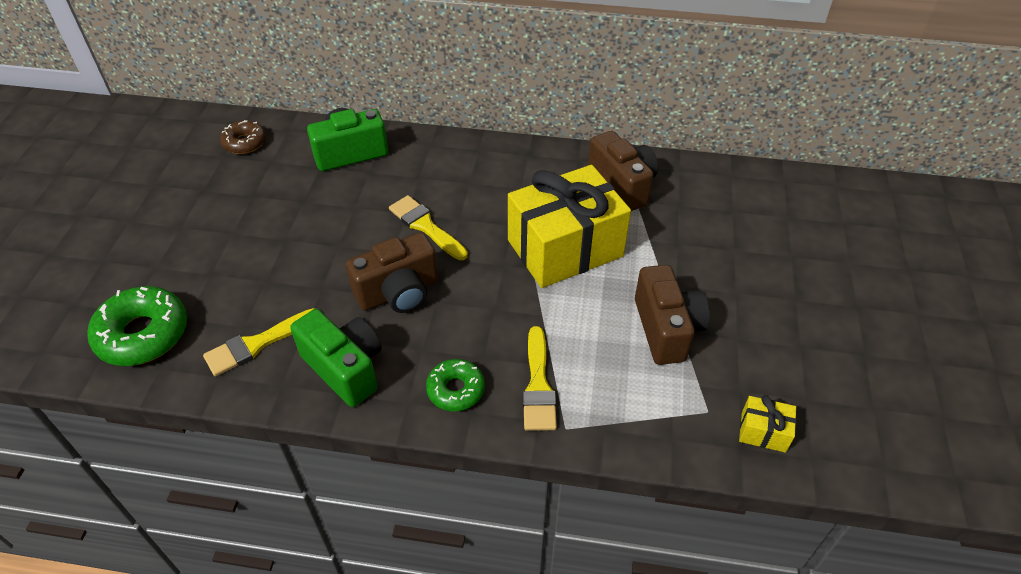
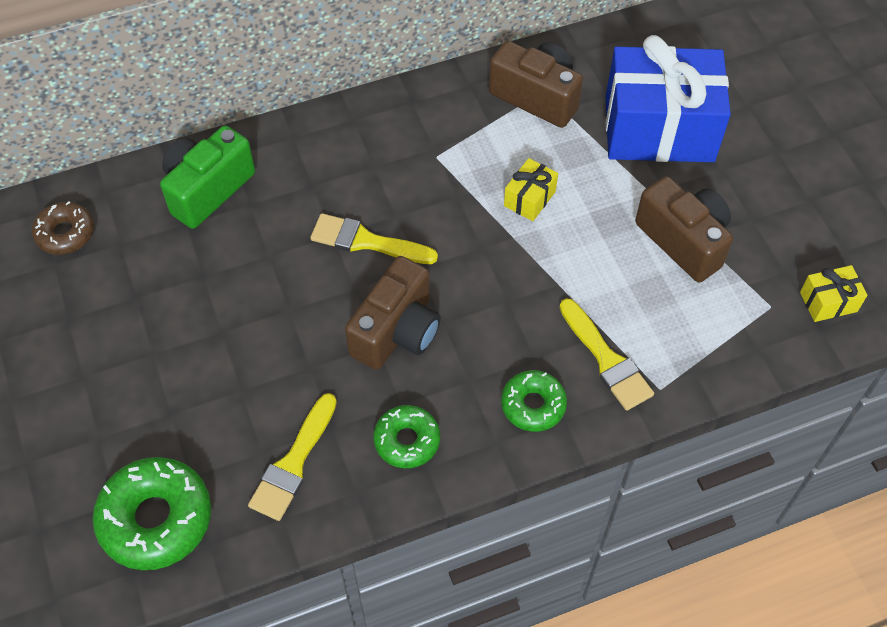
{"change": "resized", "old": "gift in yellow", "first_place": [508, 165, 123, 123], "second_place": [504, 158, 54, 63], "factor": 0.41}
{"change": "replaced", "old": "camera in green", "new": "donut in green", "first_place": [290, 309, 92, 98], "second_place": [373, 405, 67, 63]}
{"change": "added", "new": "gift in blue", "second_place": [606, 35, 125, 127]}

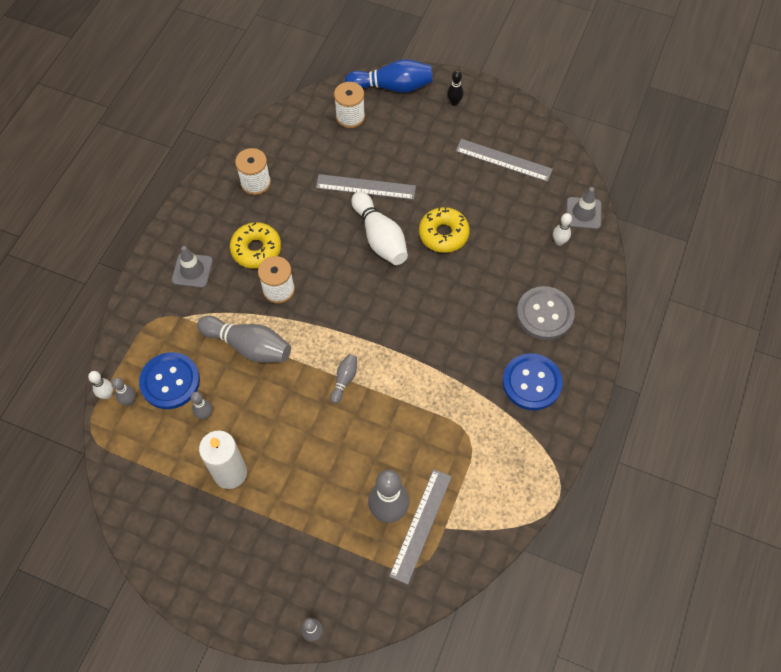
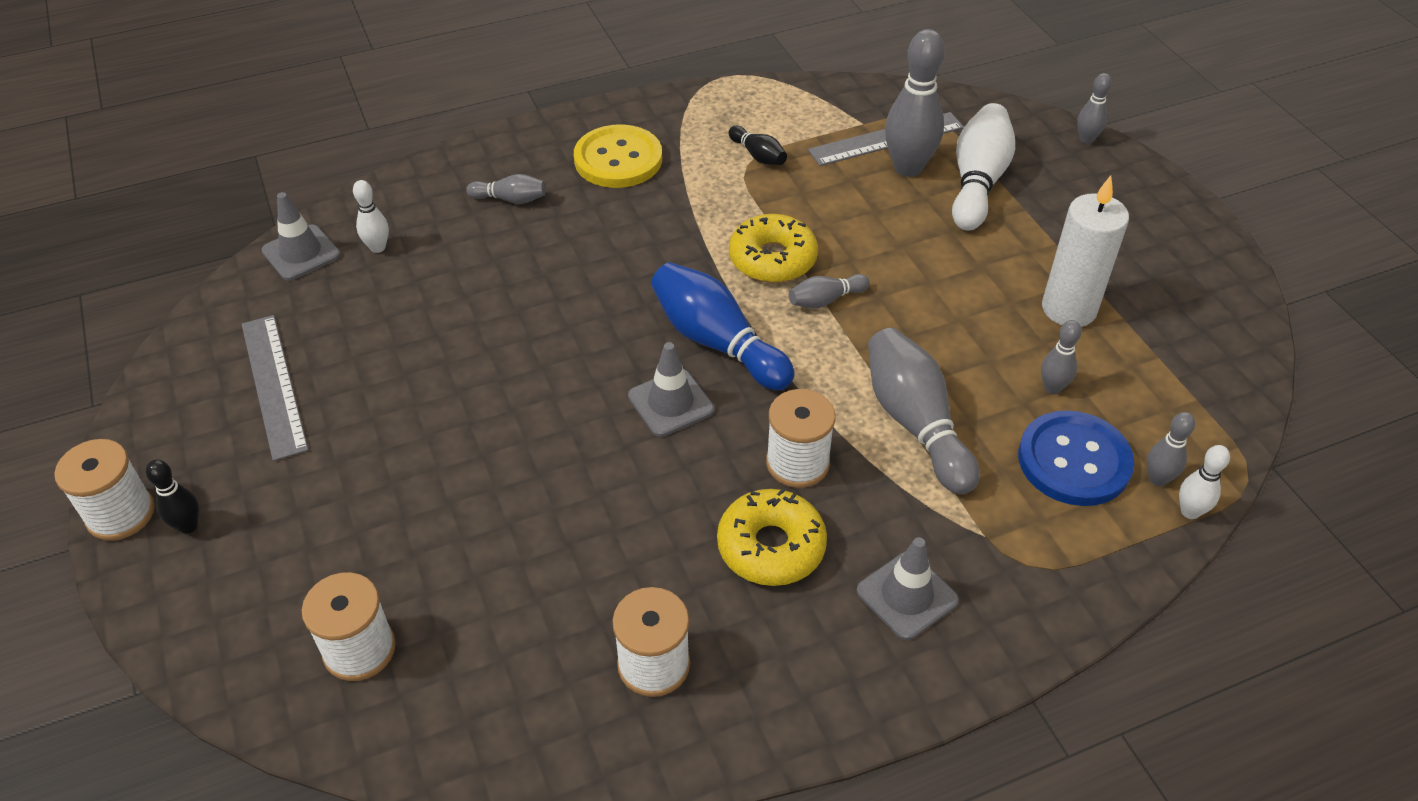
{"change": "moved", "old": "bowling pin in blue", "first_place": [345, 59, 88, 34], "second_place": [651, 262, 144, 128]}
{"change": "removed", "old": "ruler in grey", "first_place": [316, 174, 100, 26]}
{"change": "moved", "old": "bowling pin in white", "first_place": [351, 191, 57, 74], "second_place": [952, 103, 63, 128]}
{"change": "moved", "old": "donut in yellow", "first_place": [419, 207, 51, 46], "second_place": [729, 214, 89, 69]}
{"change": "replaced", "old": "button in grey", "new": "bowling pin in grey", "first_place": [517, 286, 58, 54], "second_place": [466, 174, 80, 30]}
{"change": "recoloured", "old": "button in blue", "new": "button in yellow", "first_place": [503, 353, 60, 57], "second_place": [574, 124, 88, 64]}
{"change": "added", "new": "bowling pin in black", "second_place": [728, 126, 59, 39]}
{"change": "added", "new": "traffic cone in grey", "second_place": [628, 342, 86, 95]}
{"change": "added", "new": "spool in white", "second_place": [54, 439, 101, 102]}

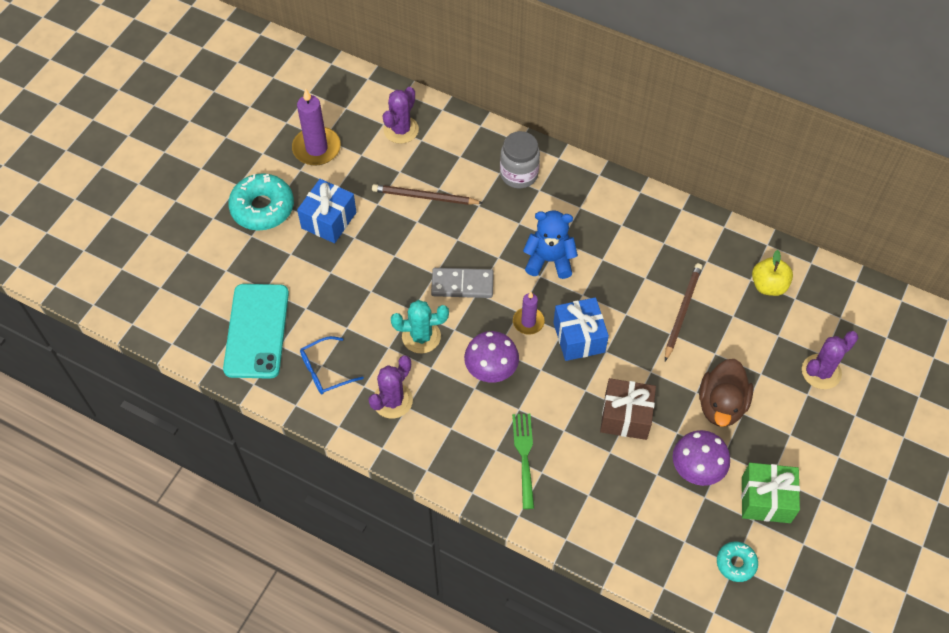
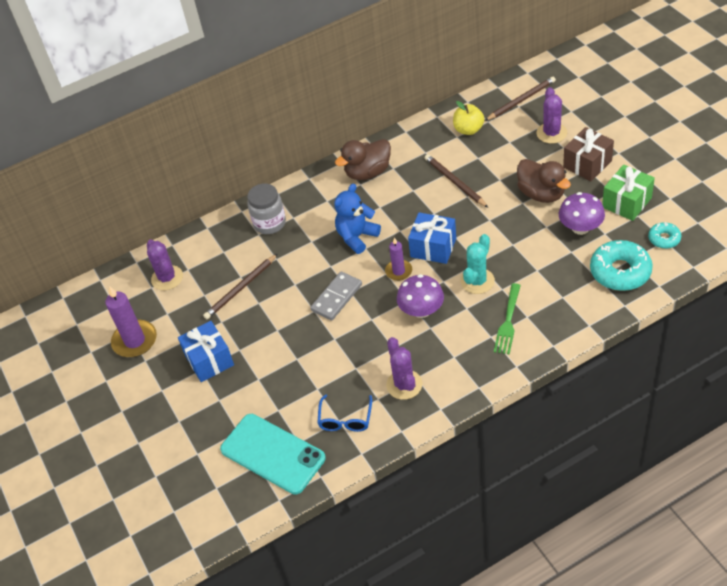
{"change": "moved", "old": "donut in turquoise", "first_place": [228, 173, 66, 58], "second_place": [590, 240, 63, 51]}
{"change": "moved", "old": "cactus in turquoise", "first_place": [391, 300, 58, 53], "second_place": [461, 234, 34, 60]}
{"change": "moved", "old": "gift in brown", "first_place": [600, 378, 56, 62], "second_place": [563, 127, 51, 54]}
{"change": "turned", "old": "fork in green", "first_place": [512, 414, 22, 95], "second_place": [494, 283, 27, 71], "degrees": -105}
{"change": "added", "new": "pencil in brown", "second_place": [485, 77, 71, 44]}
{"change": "added", "new": "duck in brown", "second_place": [335, 139, 56, 41]}

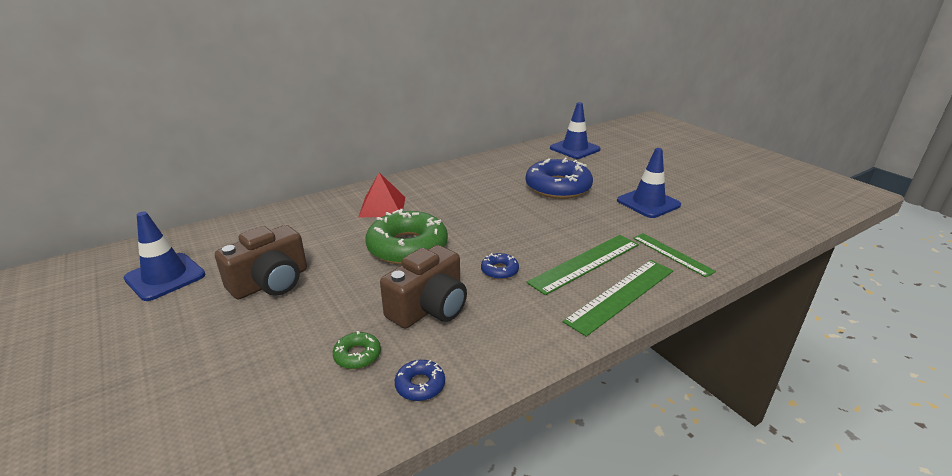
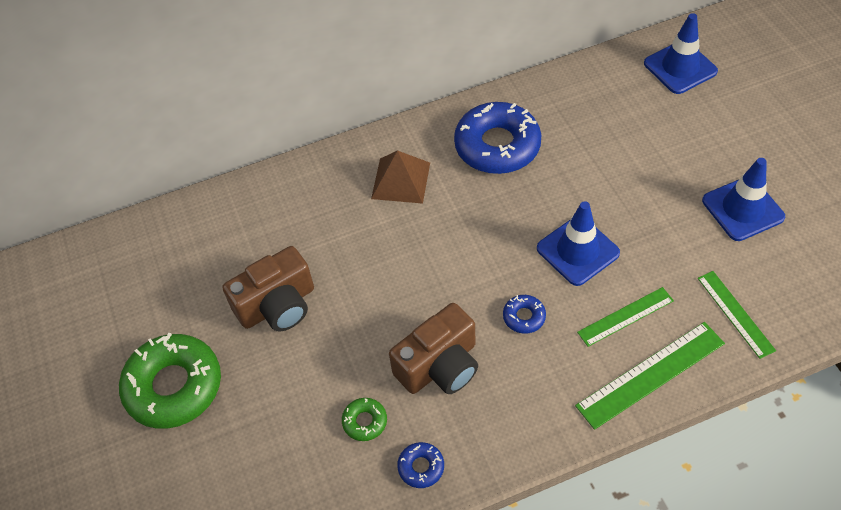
{"change": "moved", "old": "donut in blue", "first_place": [525, 158, 68, 41], "second_place": [454, 102, 87, 72]}
{"change": "recoloured", "old": "pyramid in red", "new": "pyramid in brown", "first_place": [359, 172, 46, 45], "second_place": [371, 150, 59, 54]}
{"change": "moved", "old": "donut in green", "first_place": [365, 209, 83, 56], "second_place": [119, 333, 102, 96]}
{"change": "moved", "old": "traffic cone in blue", "first_place": [123, 211, 82, 90], "second_place": [537, 201, 83, 85]}
{"change": "resized", "old": "ruler in green", "first_place": [526, 235, 113, 60], "second_place": [577, 287, 97, 60], "factor": 0.64}

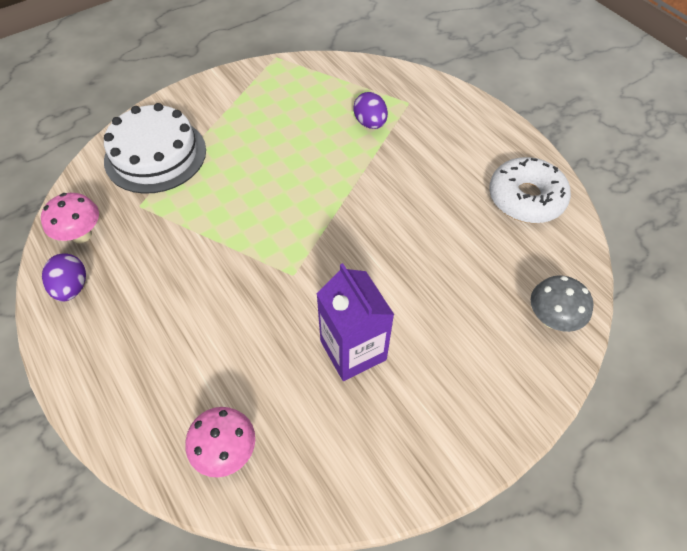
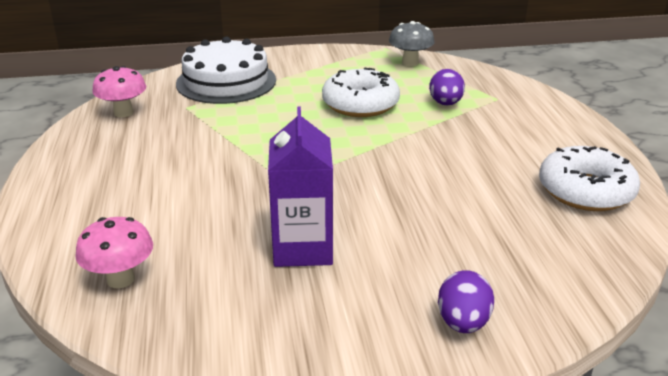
{"change": "moved", "old": "egg in purple", "first_place": [42, 253, 44, 49], "second_place": [438, 270, 56, 63]}
{"change": "moved", "old": "mushroom in grey", "first_place": [531, 275, 62, 57], "second_place": [389, 21, 46, 45]}
{"change": "added", "new": "donut in white", "second_place": [322, 68, 78, 49]}

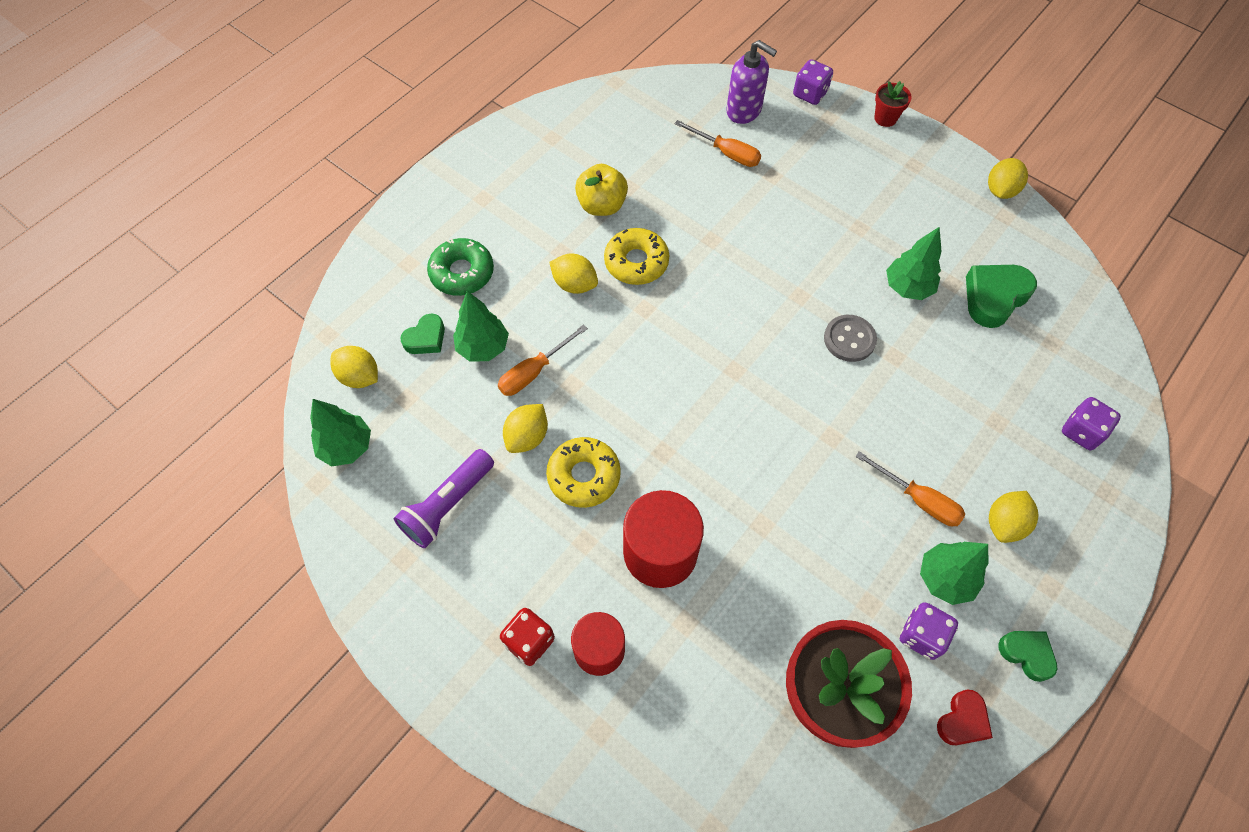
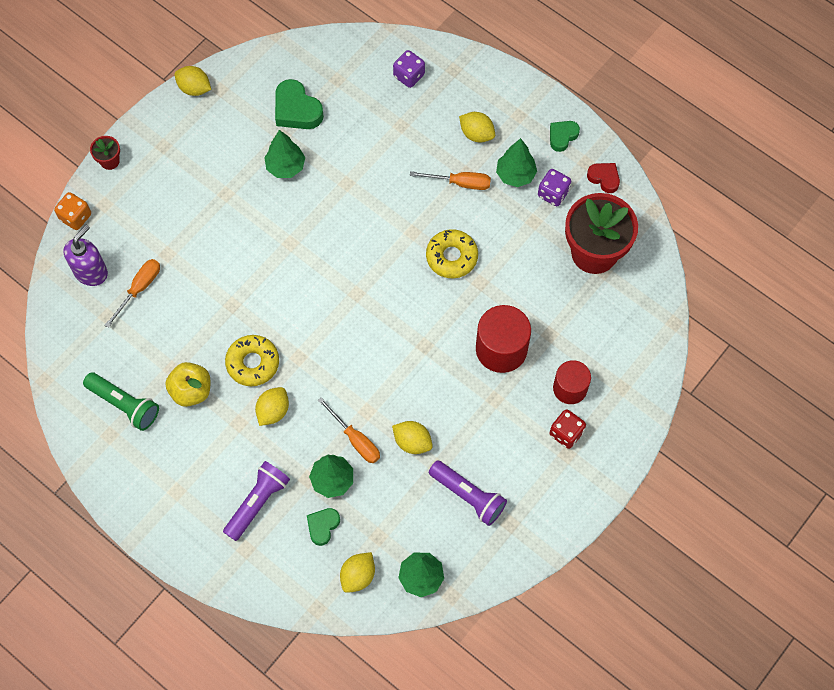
{"change": "recoloured", "old": "dice in purple", "new": "dice in orange", "first_place": [793, 59, 40, 46], "second_place": [54, 192, 37, 38]}
{"change": "replaced", "old": "donut in green", "new": "flashlight in purple", "first_place": [427, 238, 67, 58], "second_place": [223, 461, 67, 80]}
{"change": "turned", "old": "heart in green", "first_place": [400, 314, 45, 40], "second_place": [307, 508, 33, 38], "degrees": -105}
{"change": "removed", "old": "button in grey", "first_place": [824, 315, 53, 47]}
{"change": "moved", "old": "donut in yellow", "first_place": [546, 437, 75, 71], "second_place": [426, 229, 52, 49]}
{"change": "turned", "old": "screwdriver in orange", "first_place": [855, 451, 111, 75], "second_place": [410, 171, 81, 19], "degrees": 60}
{"change": "added", "new": "flashlight in green", "second_place": [83, 372, 76, 59]}

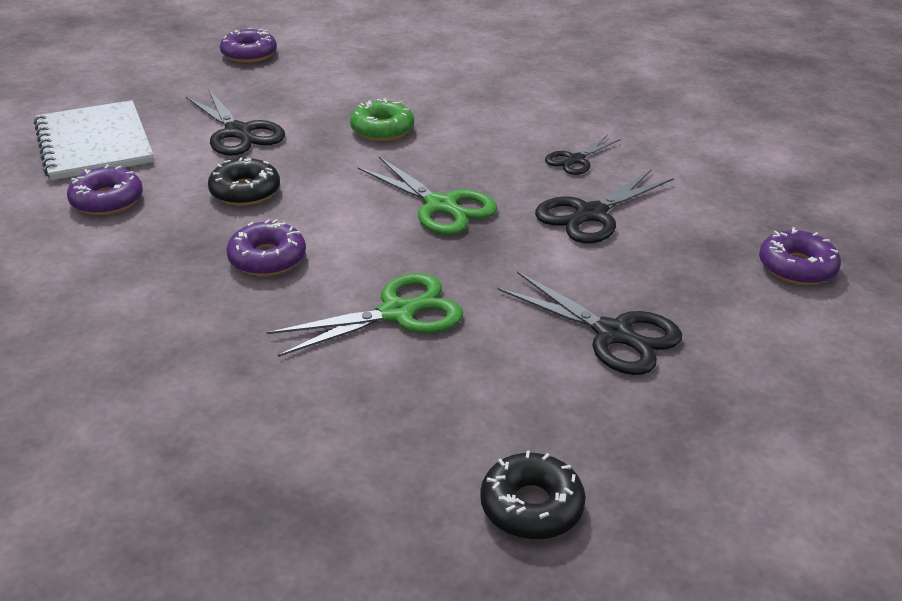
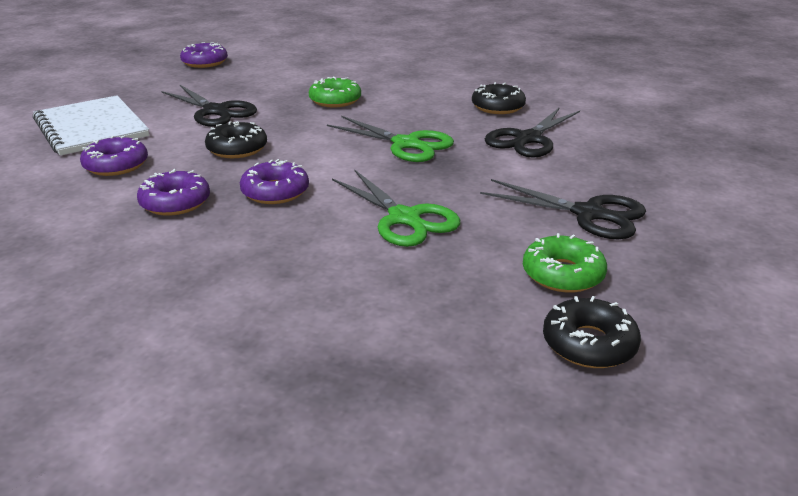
{"change": "replaced", "old": "scissors in black", "new": "donut in black", "first_place": [545, 135, 76, 40], "second_place": [472, 82, 54, 32]}
{"change": "moved", "old": "donut in purple", "first_place": [759, 227, 82, 58], "second_place": [137, 169, 73, 47]}
{"change": "turned", "old": "scissors in green", "first_place": [267, 273, 196, 84], "second_place": [332, 170, 128, 77], "degrees": 90}
{"change": "added", "new": "donut in green", "second_place": [523, 233, 84, 60]}

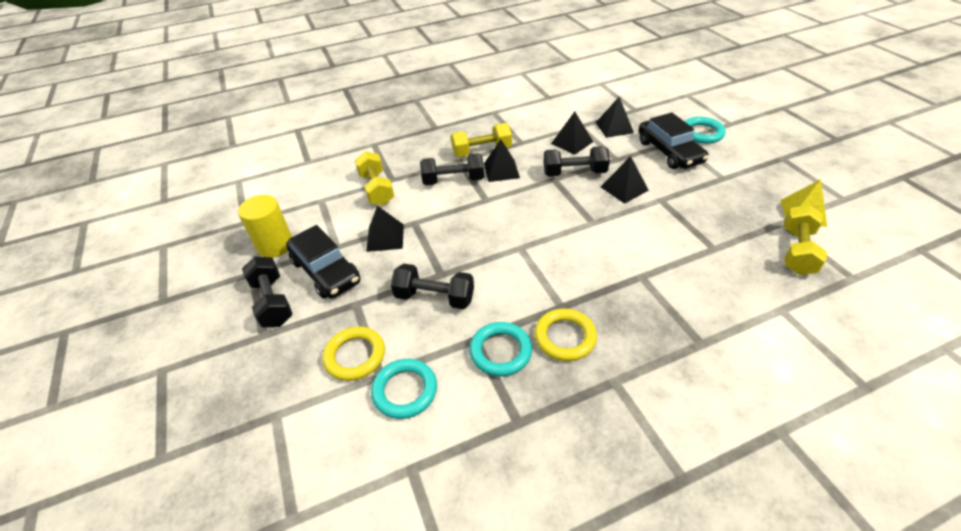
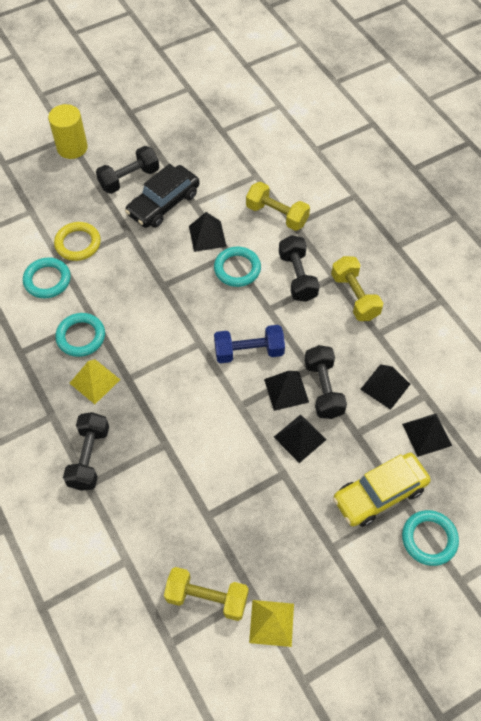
{"change": "recoloured", "old": "car in black", "new": "car in yellow", "first_place": [639, 112, 70, 57], "second_place": [333, 453, 98, 74]}
{"change": "moved", "old": "pyramid in black", "first_place": [484, 139, 36, 43], "second_place": [264, 371, 45, 40]}
{"change": "turned", "old": "dumbbell in yellow", "first_place": [355, 151, 39, 54], "second_place": [246, 182, 64, 49], "degrees": 60}
{"change": "moved", "old": "cylinder in yellow", "first_place": [238, 195, 54, 63], "second_place": [48, 104, 40, 55]}
{"change": "moved", "old": "dumbbell in black", "first_place": [391, 264, 83, 45], "second_place": [63, 412, 46, 79]}
{"change": "replaced", "old": "ring in yellow", "new": "pyramid in yellow", "first_place": [534, 308, 63, 53], "second_place": [69, 359, 51, 45]}
{"change": "added", "new": "ring in turquoise", "second_place": [214, 247, 47, 40]}
{"change": "added", "new": "dumbbell in blue", "second_place": [214, 325, 71, 38]}

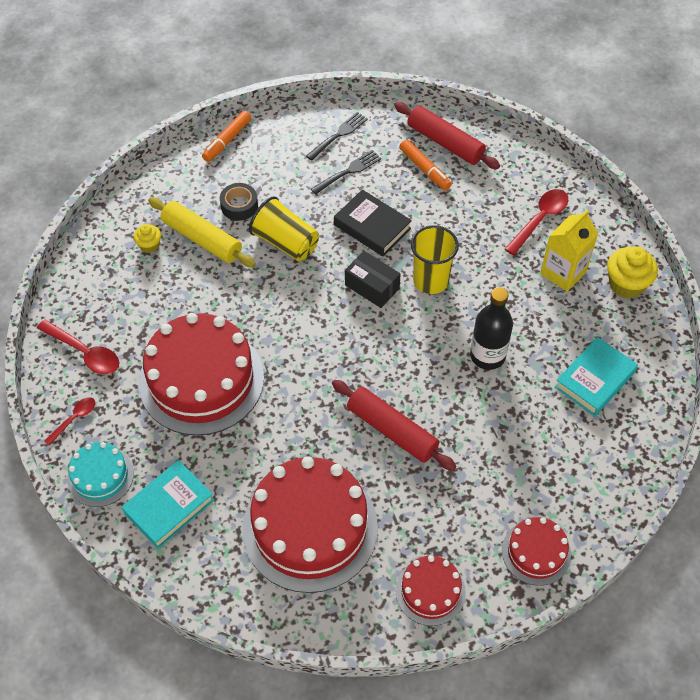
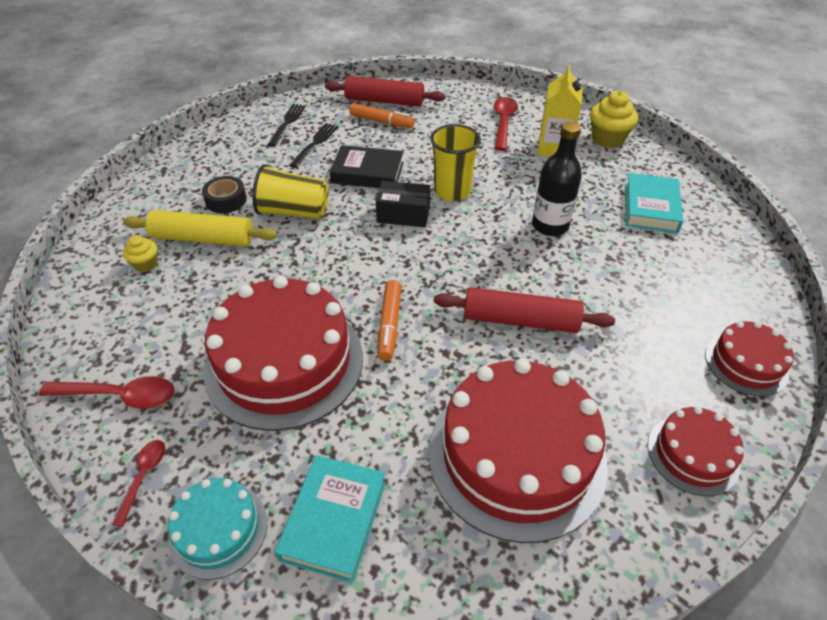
{"change": "moved", "old": "marker in orange", "first_place": [202, 111, 49, 51], "second_place": [378, 280, 24, 81]}

